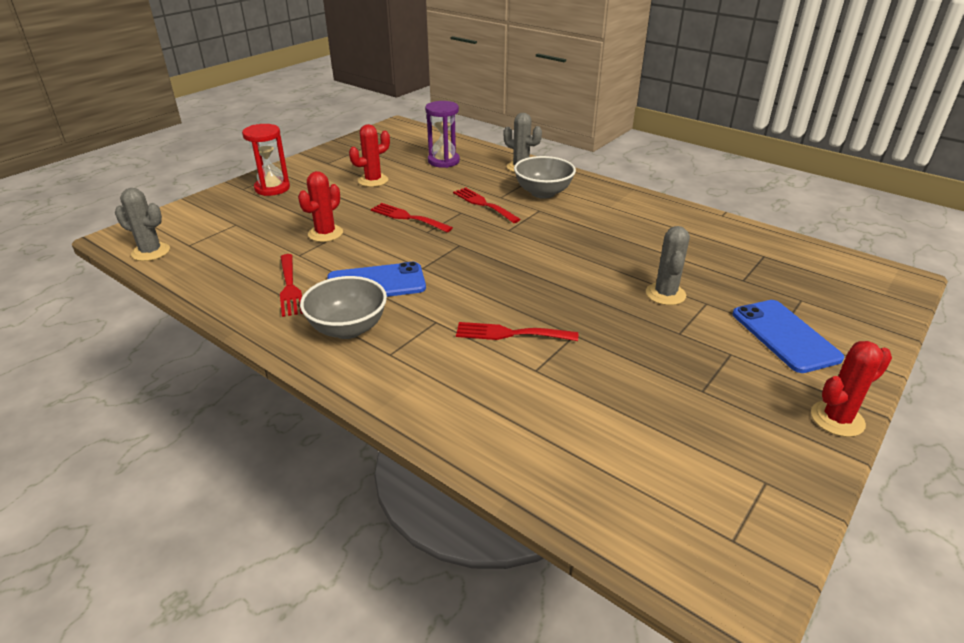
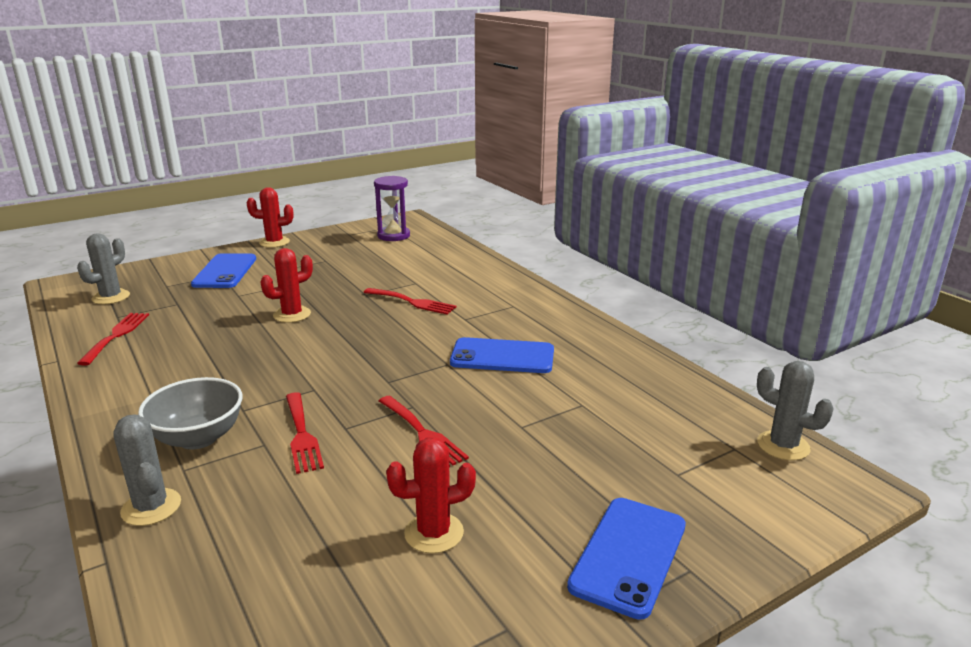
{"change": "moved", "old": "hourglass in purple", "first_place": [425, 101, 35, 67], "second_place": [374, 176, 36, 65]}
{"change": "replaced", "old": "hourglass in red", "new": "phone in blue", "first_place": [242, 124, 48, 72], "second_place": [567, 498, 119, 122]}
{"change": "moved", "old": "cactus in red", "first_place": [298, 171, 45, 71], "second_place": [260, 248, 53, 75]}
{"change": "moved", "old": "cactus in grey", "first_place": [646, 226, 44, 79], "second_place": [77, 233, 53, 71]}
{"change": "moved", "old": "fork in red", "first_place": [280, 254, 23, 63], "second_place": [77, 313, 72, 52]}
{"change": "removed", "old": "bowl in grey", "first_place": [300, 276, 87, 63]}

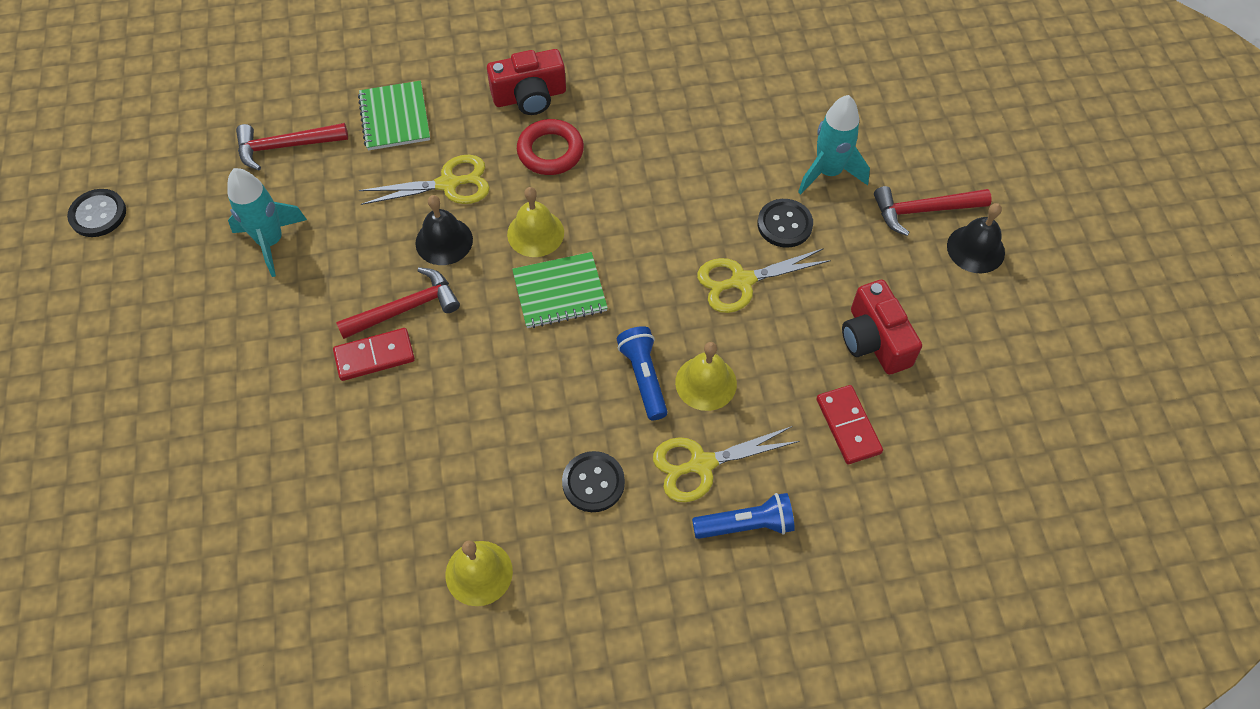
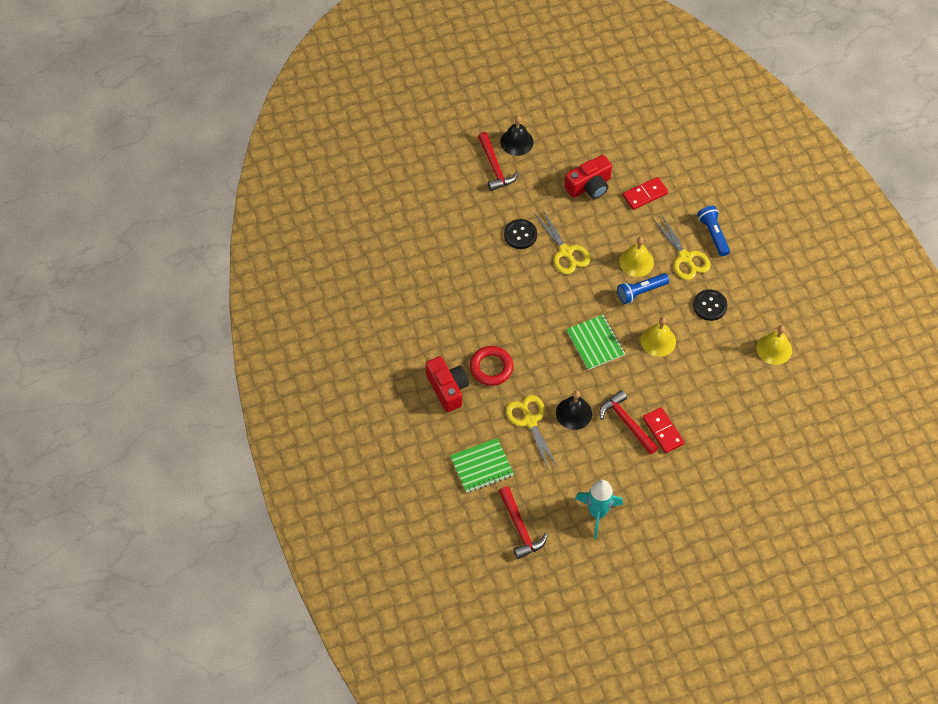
{"change": "removed", "old": "rocket in turquoise", "first_place": [798, 95, 72, 100]}
{"change": "moved", "old": "bell in yellow", "first_place": [507, 187, 57, 70], "second_place": [641, 317, 35, 40]}
{"change": "removed", "old": "button in black", "first_place": [67, 189, 59, 48]}

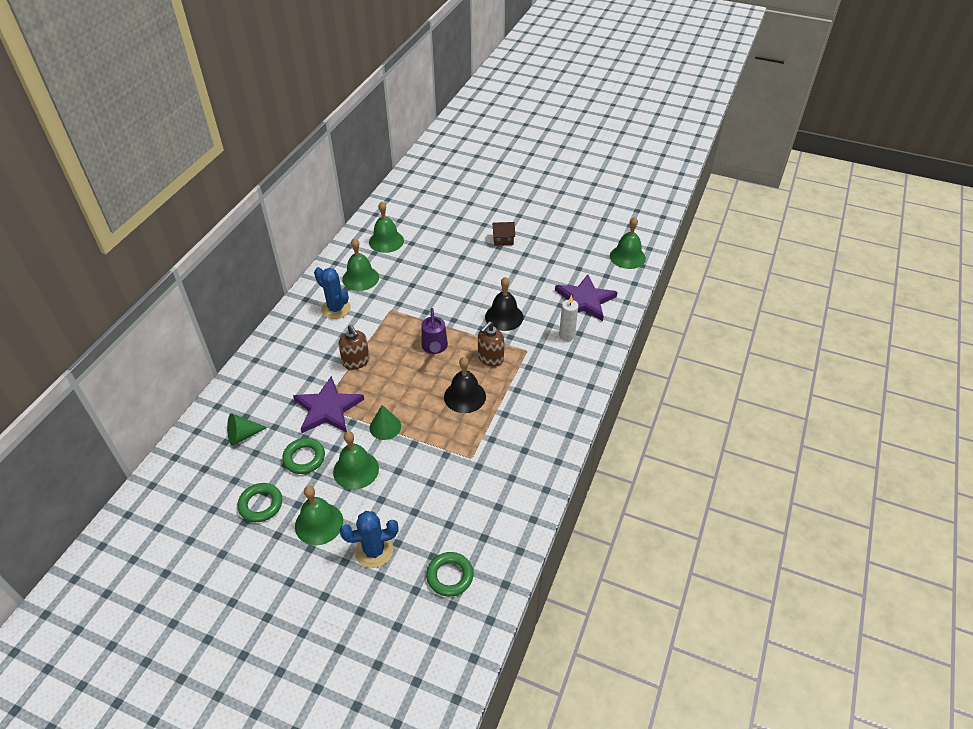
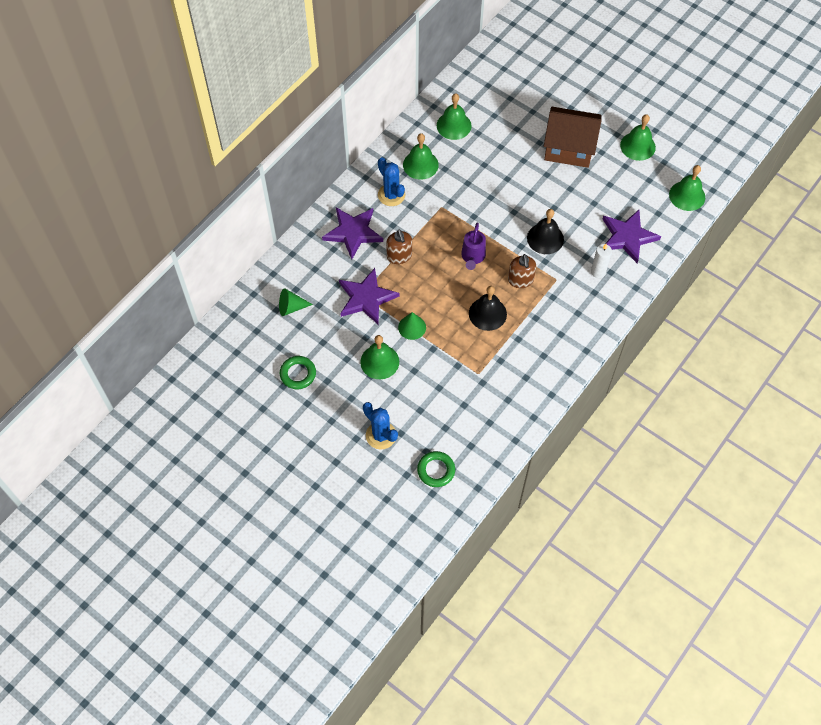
{"change": "resized", "old": "house in brown", "first_place": [492, 222, 23, 24], "second_place": [544, 107, 58, 61], "factor": 2.29}
{"change": "turned", "old": "soap dispenser in brown", "first_place": [478, 322, 26, 45], "second_place": [508, 254, 28, 34], "degrees": -60}
{"change": "removed", "old": "ring in green", "first_place": [282, 438, 43, 36]}
{"change": "moved", "old": "bell in green", "first_place": [295, 486, 48, 59], "second_place": [620, 114, 36, 47]}
{"change": "turned", "old": "cactus in blue", "first_place": [339, 511, 60, 57], "second_place": [363, 402, 35, 48], "degrees": 45}
{"change": "added", "new": "star in purple", "second_place": [322, 207, 61, 52]}

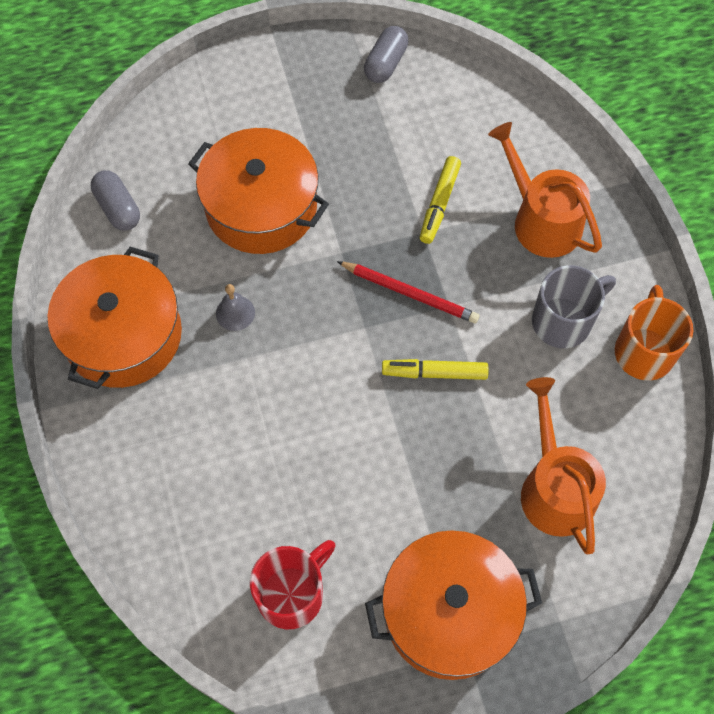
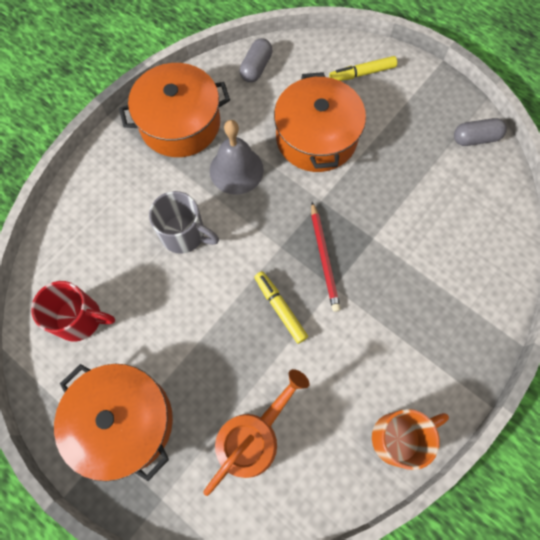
{"change": "removed", "old": "watering can in orange", "first_place": [488, 122, 114, 136]}
{"change": "moved", "old": "marker in yellow", "first_place": [420, 156, 41, 88], "second_place": [329, 56, 68, 25]}
{"change": "moved", "old": "mug in grey", "first_place": [532, 265, 84, 83], "second_place": [149, 191, 70, 63]}
{"change": "resized", "old": "bell in grey", "first_place": [216, 284, 39, 47], "second_place": [210, 120, 54, 75], "factor": 1.92}

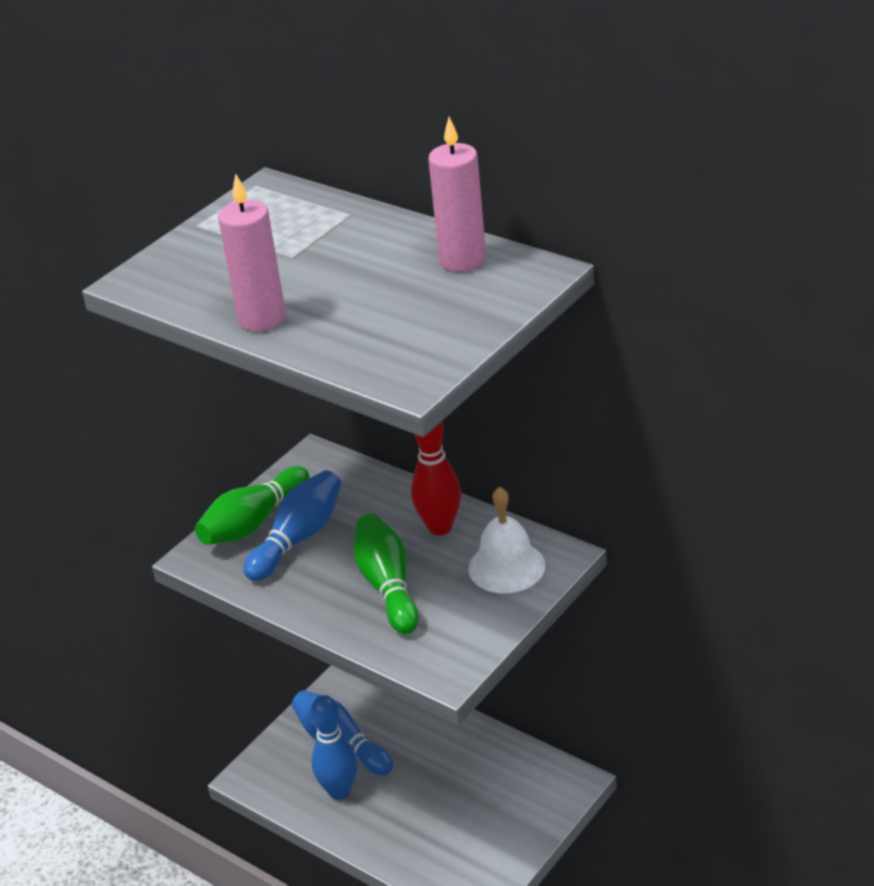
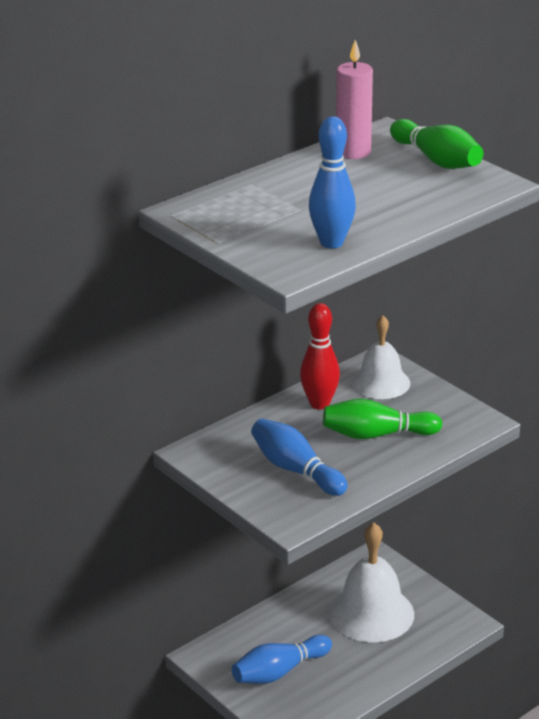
{"change": "removed", "old": "candle in pink", "first_place": [218, 174, 68, 158]}
{"change": "moved", "old": "bowling pin in green", "first_place": [195, 466, 115, 79], "second_place": [390, 119, 93, 50]}
{"change": "moved", "old": "bowling pin in blue", "first_place": [311, 695, 46, 105], "second_place": [309, 116, 47, 133]}
{"change": "added", "new": "bell in white", "second_place": [329, 522, 85, 120]}

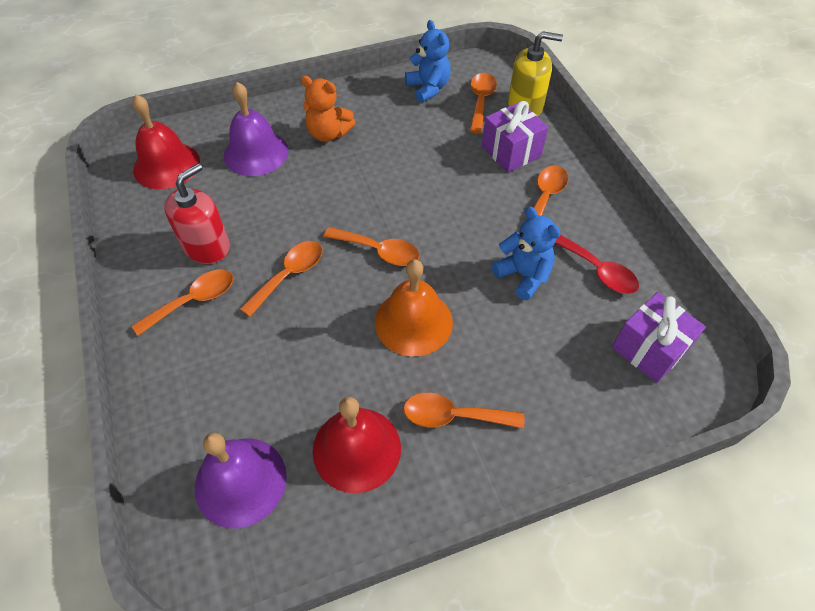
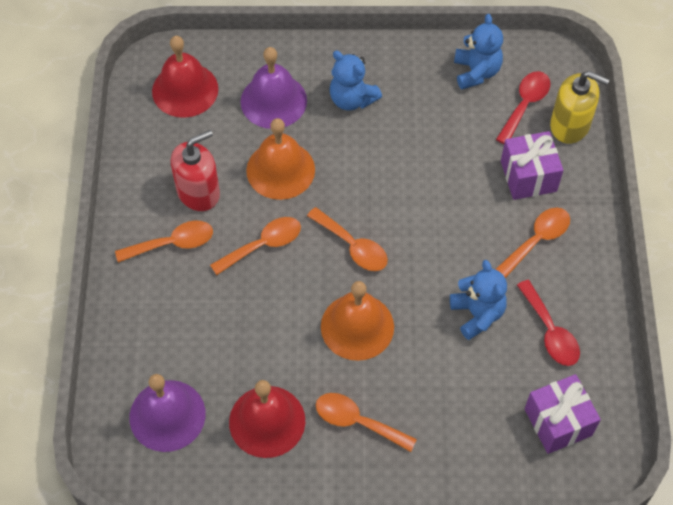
{"change": "recoloured", "old": "spoon in orange", "new": "spoon in red", "first_place": [470, 73, 27, 60], "second_place": [496, 71, 54, 73]}
{"change": "recoloured", "old": "teddy bear in orange", "new": "teddy bear in blue", "first_place": [301, 76, 54, 66], "second_place": [329, 51, 53, 59]}
{"change": "added", "new": "bell in orange", "second_place": [246, 118, 69, 82]}

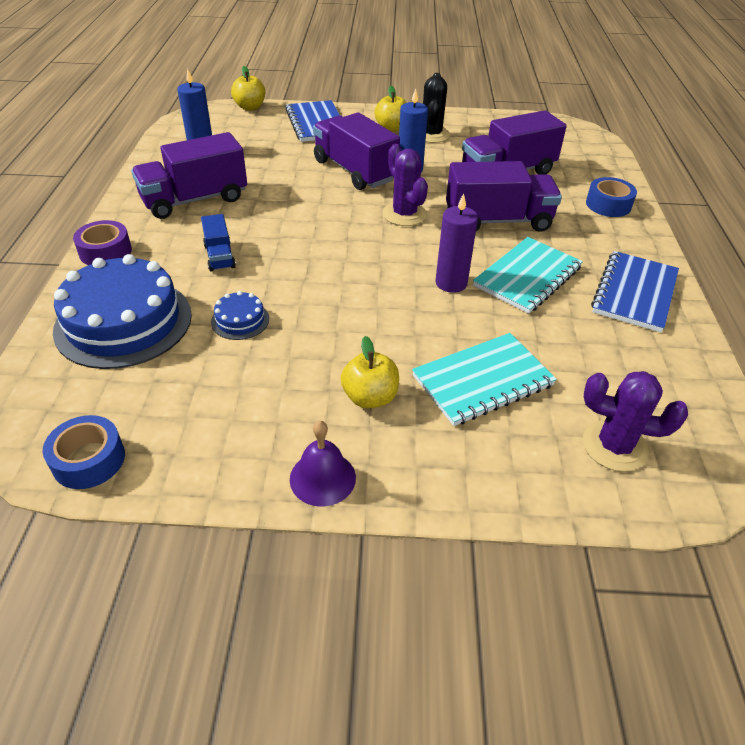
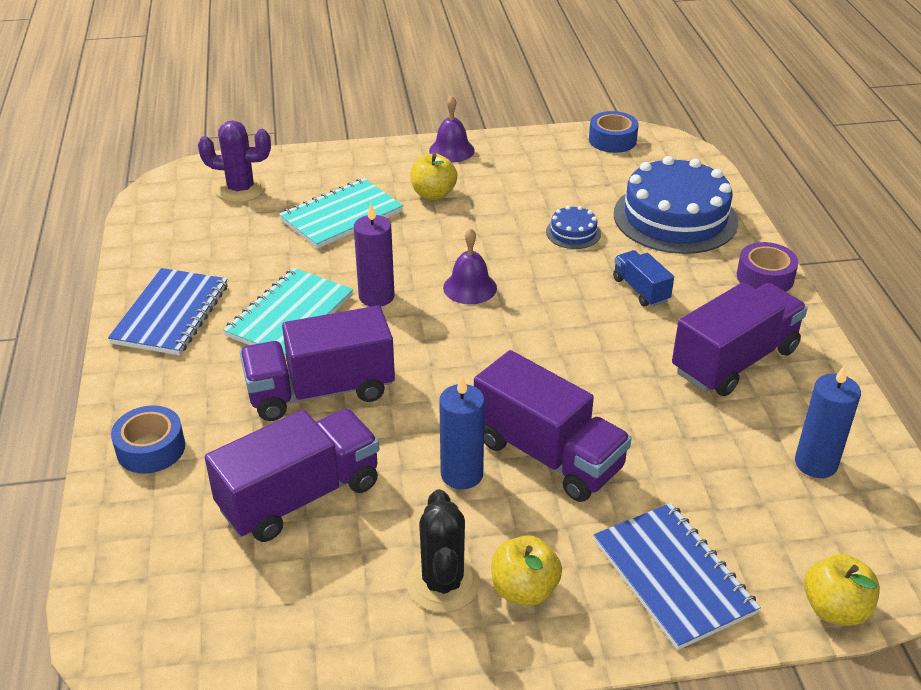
{"change": "removed", "old": "cactus in purple", "first_place": [382, 144, 46, 82]}
{"change": "added", "new": "bell in purple", "second_place": [443, 228, 54, 76]}

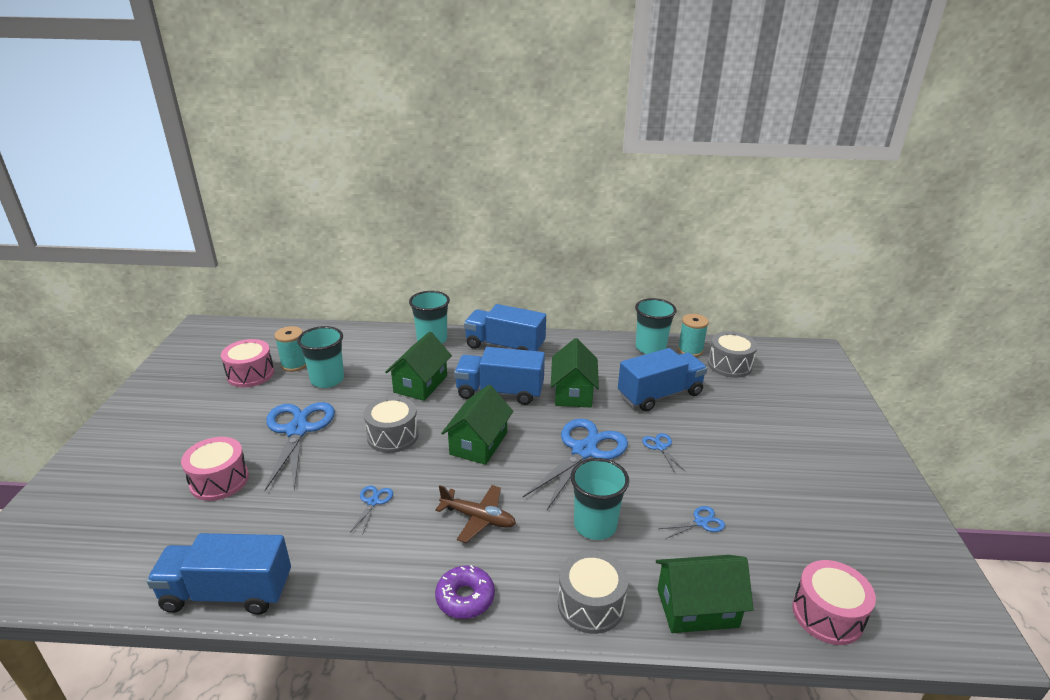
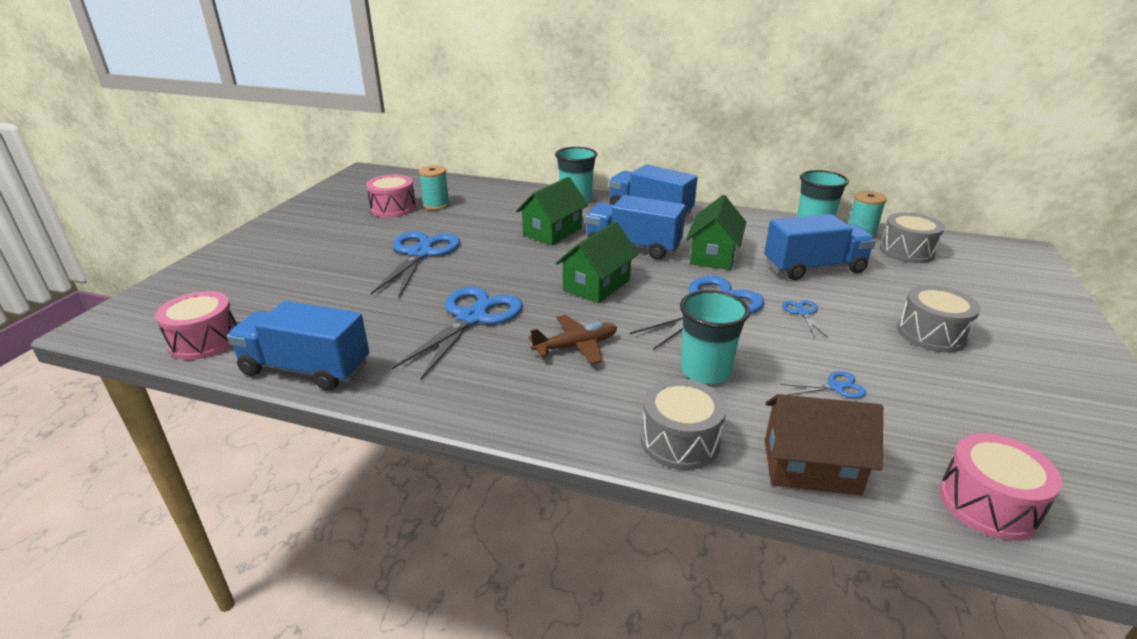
{"change": "removed", "old": "cup in turquoise", "first_place": [297, 326, 47, 62]}
{"change": "moved", "old": "drum in grey", "first_place": [364, 396, 55, 57], "second_place": [898, 285, 82, 67]}
{"change": "moved", "old": "drum in pink", "first_place": [181, 437, 68, 64], "second_place": [155, 291, 82, 69]}
{"change": "turned", "old": "plane in brown", "first_place": [435, 485, 81, 58], "second_place": [529, 315, 88, 49], "degrees": -60}
{"change": "resized", "old": "scissors in blue", "first_place": [350, 486, 43, 50], "second_place": [392, 287, 131, 92], "factor": 2.27}
{"change": "recoloured", "old": "house in green", "new": "house in brown", "first_place": [656, 555, 98, 78], "second_place": [765, 394, 118, 101]}
{"change": "removed", "old": "donut in purple", "first_place": [435, 565, 60, 54]}

